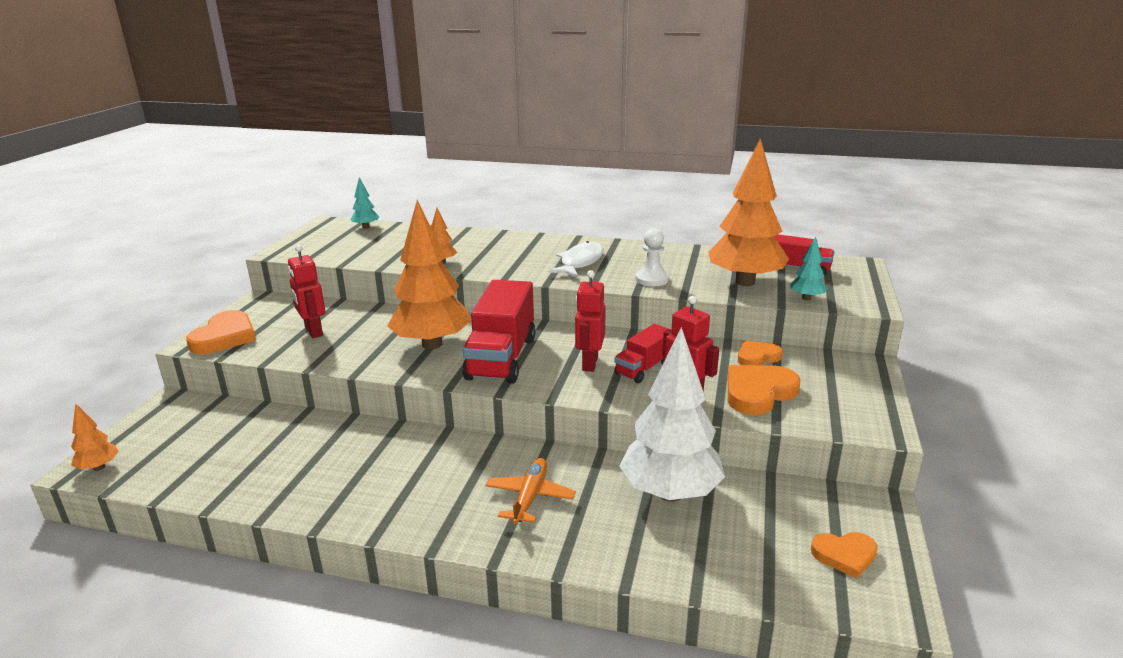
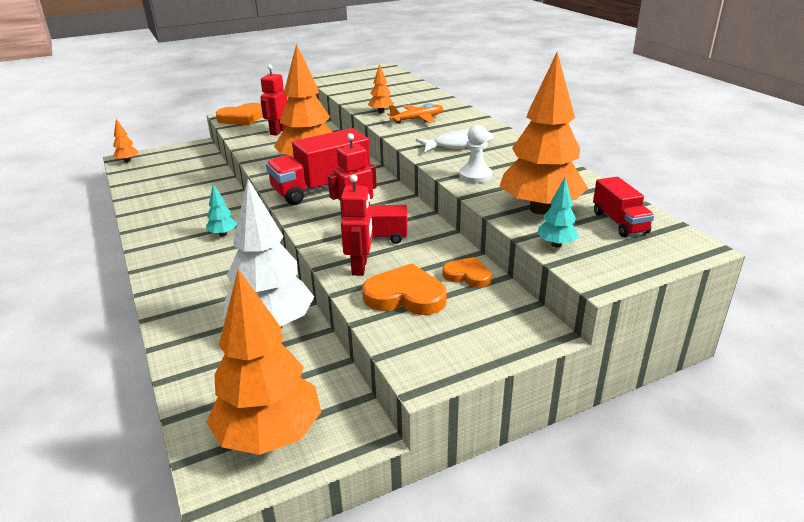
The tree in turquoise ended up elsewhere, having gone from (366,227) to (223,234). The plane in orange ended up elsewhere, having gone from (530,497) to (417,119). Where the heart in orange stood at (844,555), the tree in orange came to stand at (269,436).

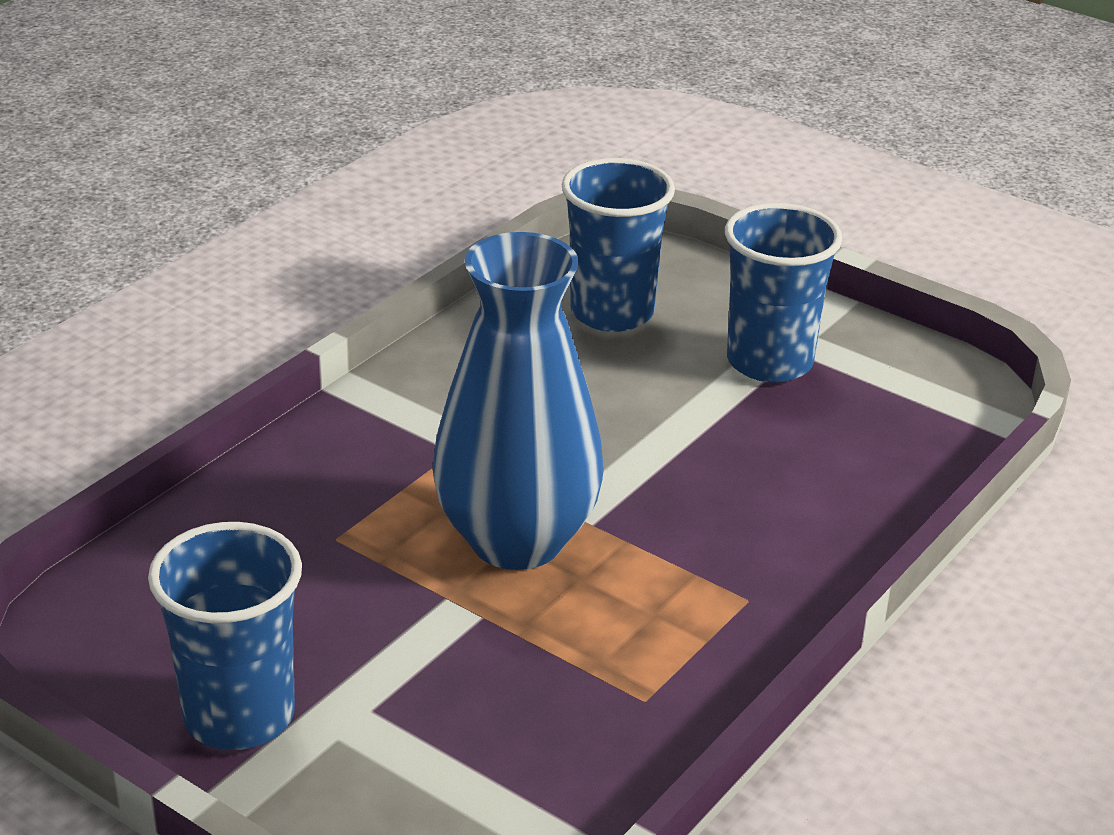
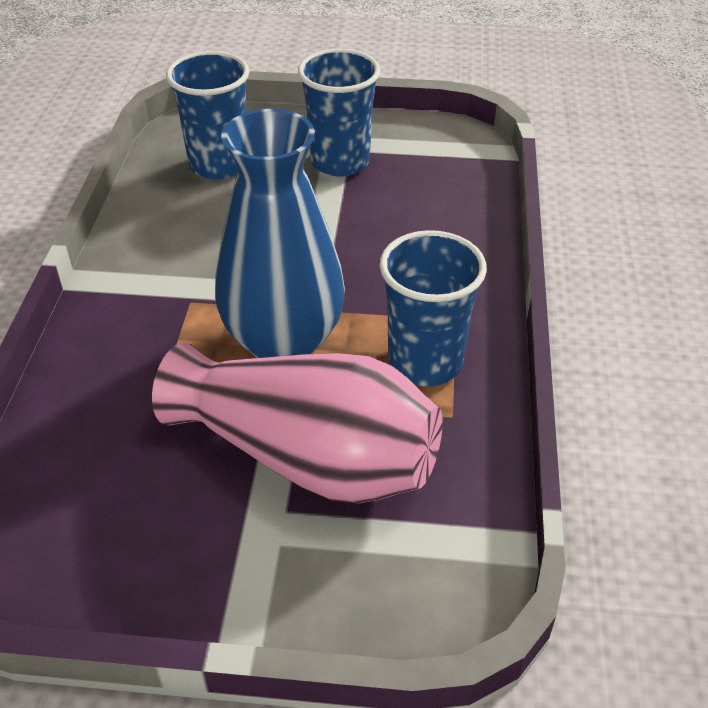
The cup in blue ended up elsewhere, having gone from (239,716) to (425,362). The second view gained the vase in pink at (308,457).

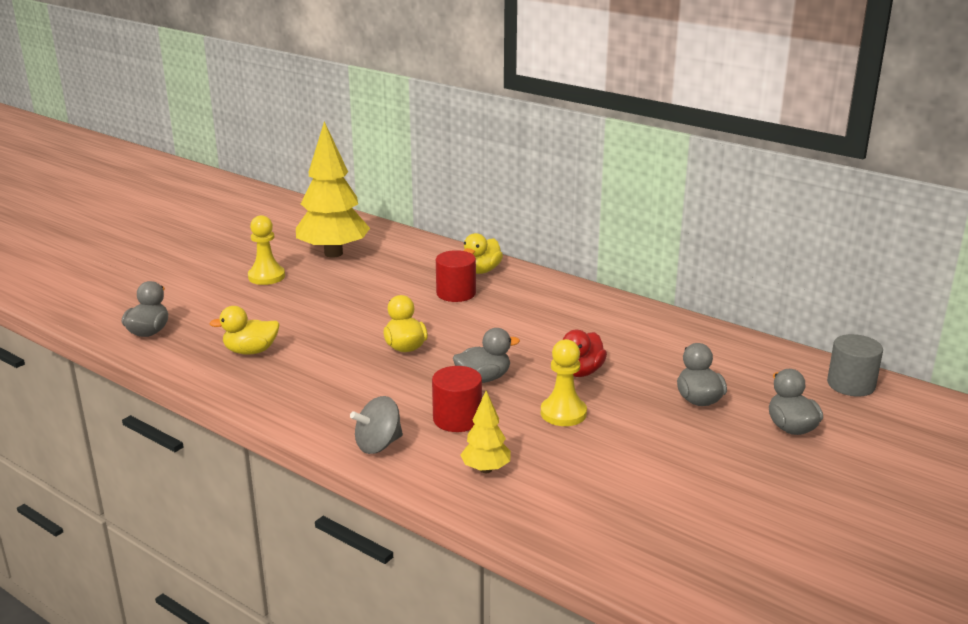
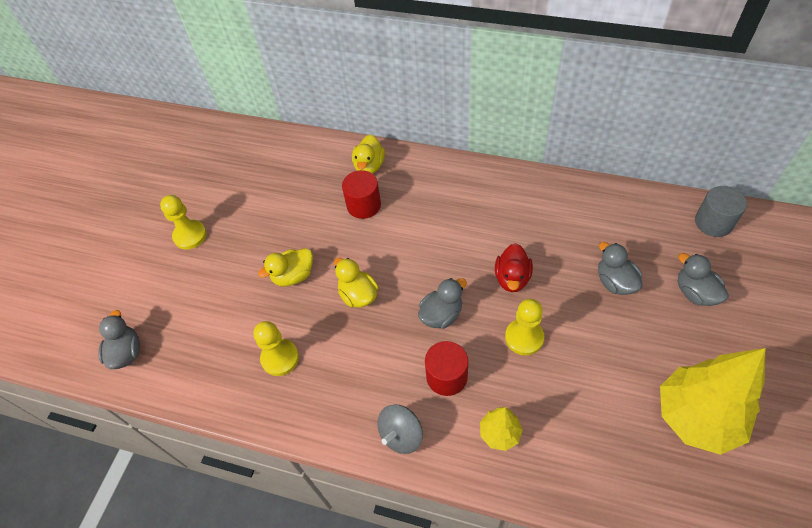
The tree in yellow ended up elsewhere, having gone from (333,253) to (696,417). The duck in yellow ended up elsewhere, having gone from (251,351) to (293,276). The second view gained the pawn in yellow at (280,358).

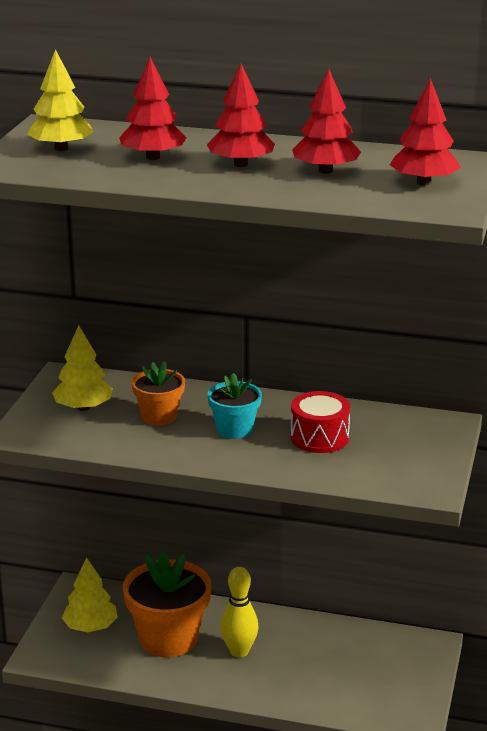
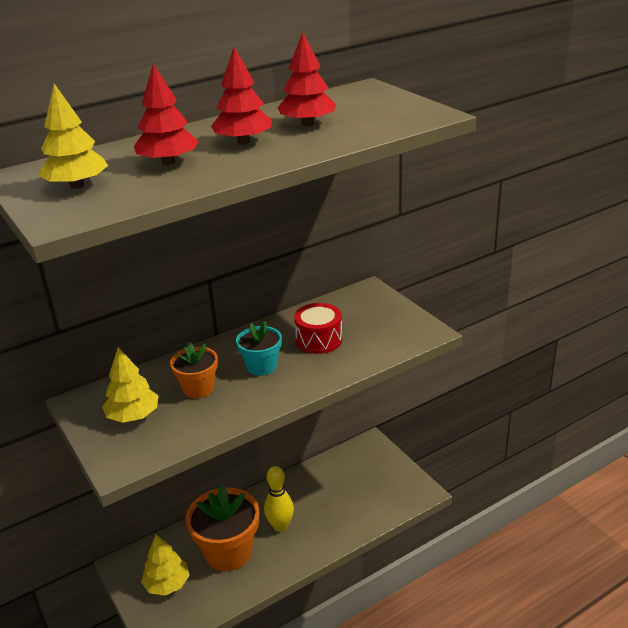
The second view lost the tree in red at (424,183).

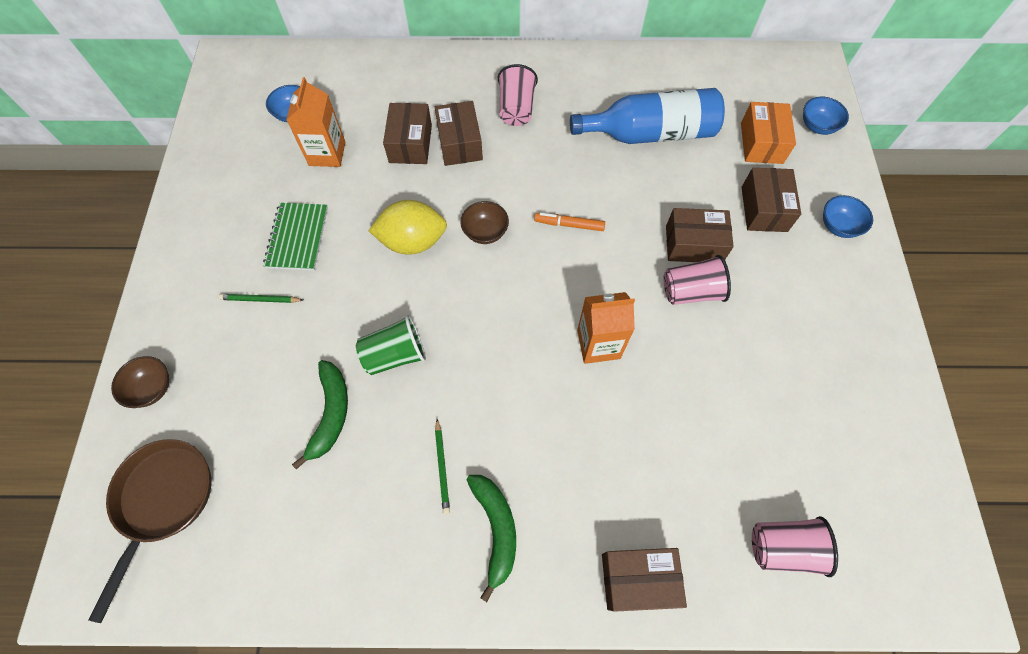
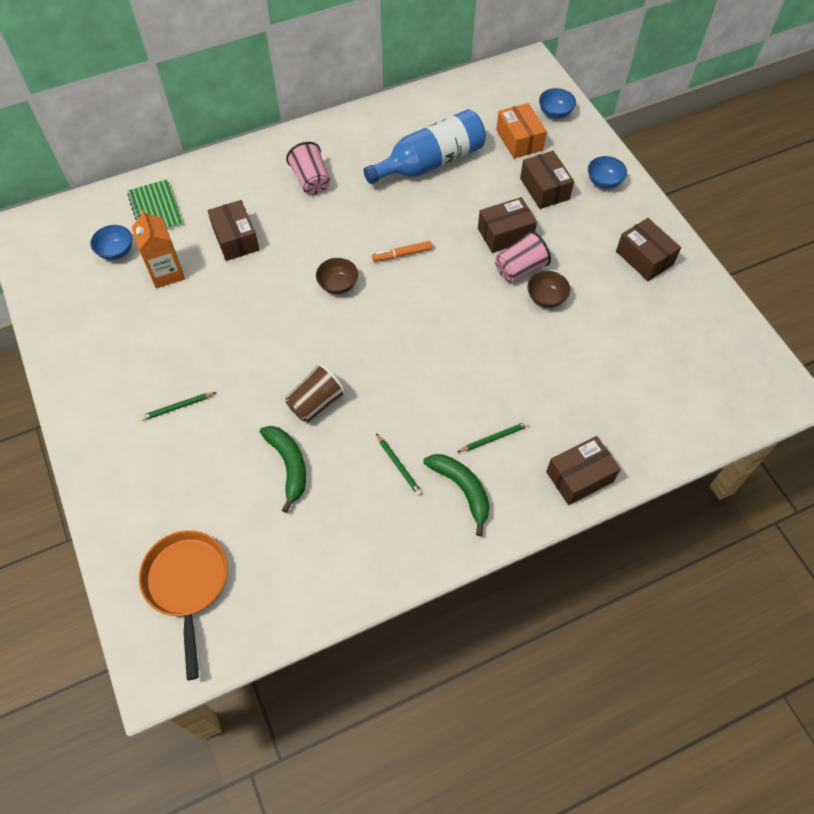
The box in brown ended up elsewhere, having gone from (460,143) to (644,258). The second view lost the lemon in yellow at (413,241). The notebook in green ended up elsewhere, having gone from (297,238) to (155,210). The second view lost the carton in orange at (598,344). What was the cup in green at (395,355) turned into the cup in brown at (316,403). The bowl in brown ended up elsewhere, having gone from (152,388) to (546,298). What was the pan in brown at (163,500) turned into the pan in orange at (187,584). The second view lost the cup in pink at (783,547). The second view gained the pencil in green at (494,438).

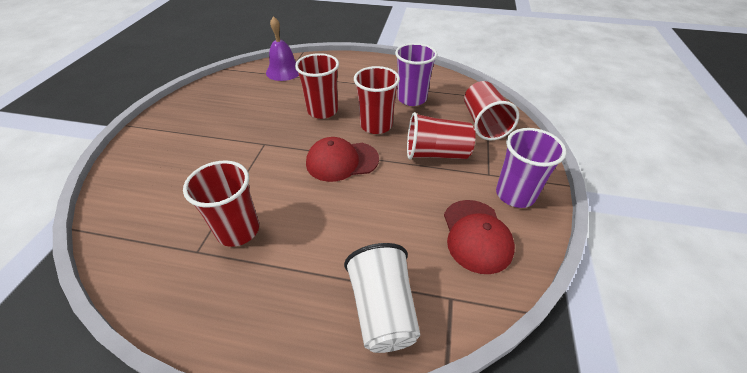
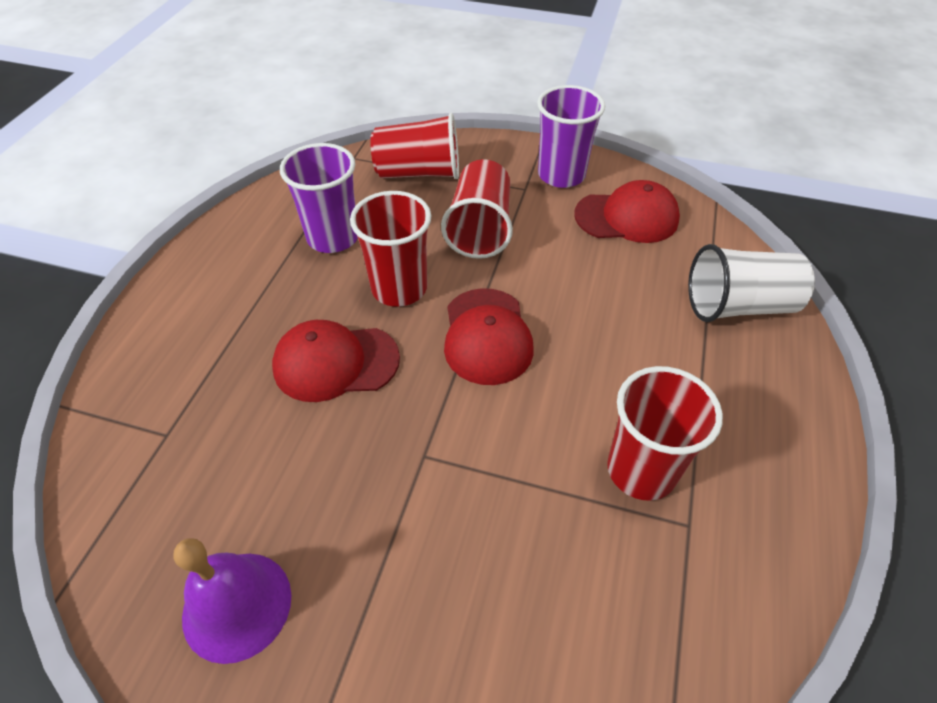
The bell in purple ended up elsewhere, having gone from (284,71) to (237,605). Where the cup in red stood at (322,111), the cap in red came to stand at (335,363).

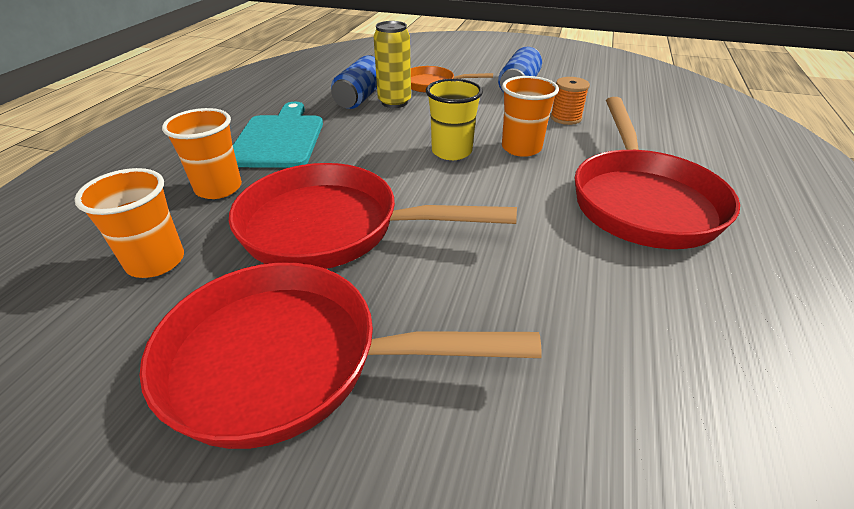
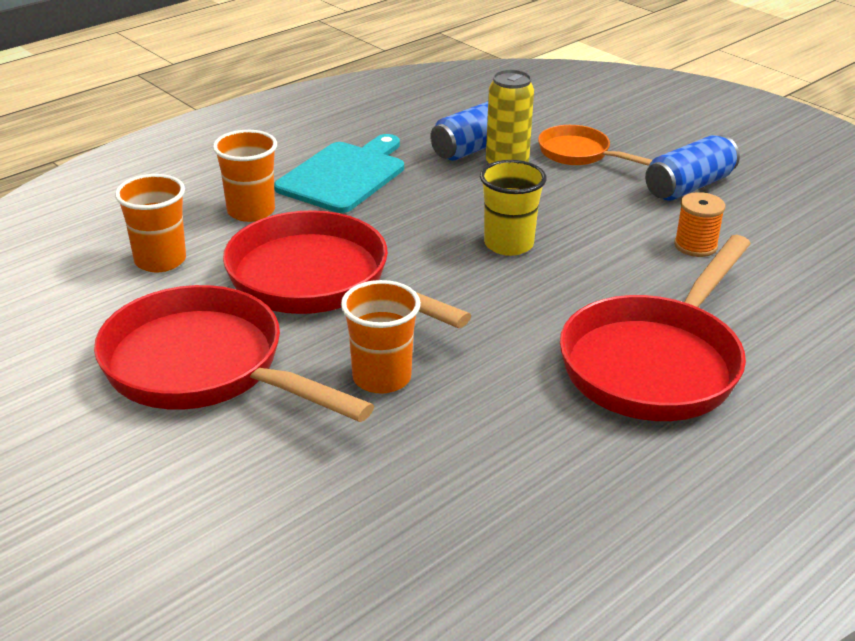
The cup in orange ended up elsewhere, having gone from (521,148) to (381,378).

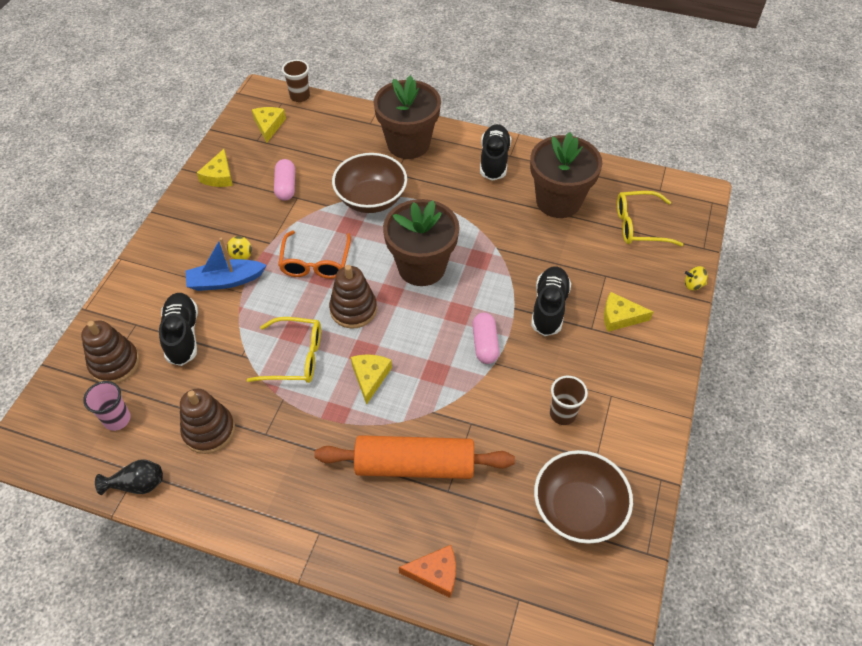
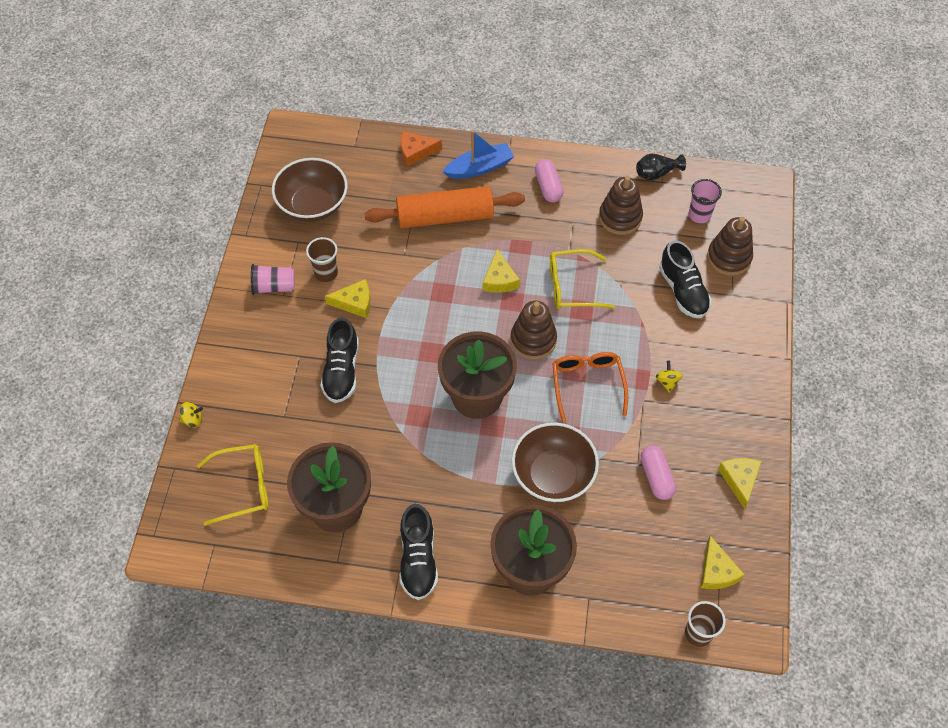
The boat in blue ended up elsewhere, having gone from (225,281) to (479,168). The cheese in yellow ended up elsewhere, having gone from (620,317) to (354,302). The capsule in pink ended up elsewhere, having gone from (485,344) to (548,187). The second view gained the cup in pink at (273,287).

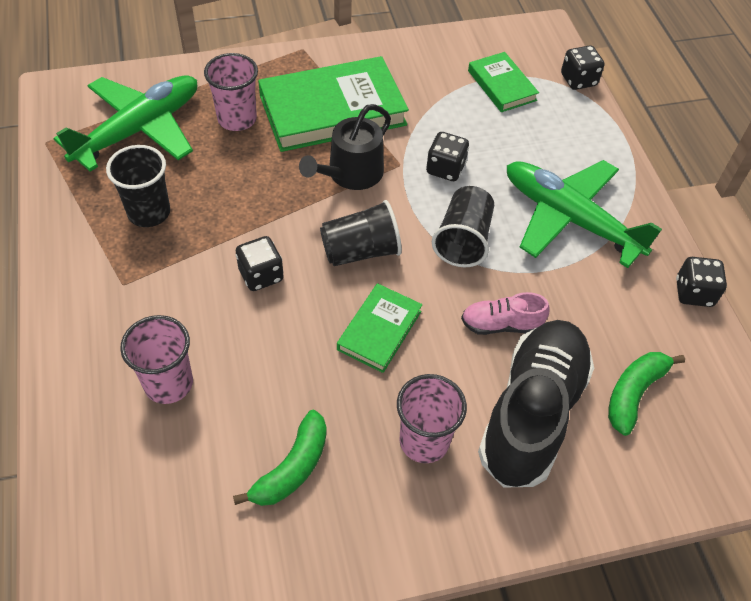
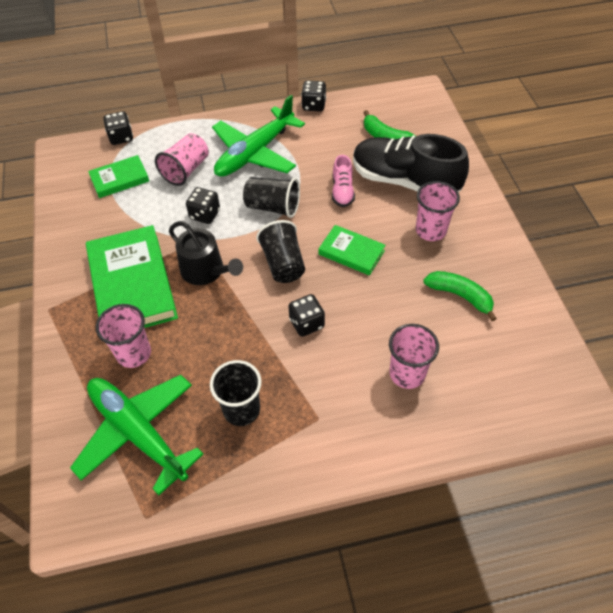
The second view gained the cup in pink at (186,170).

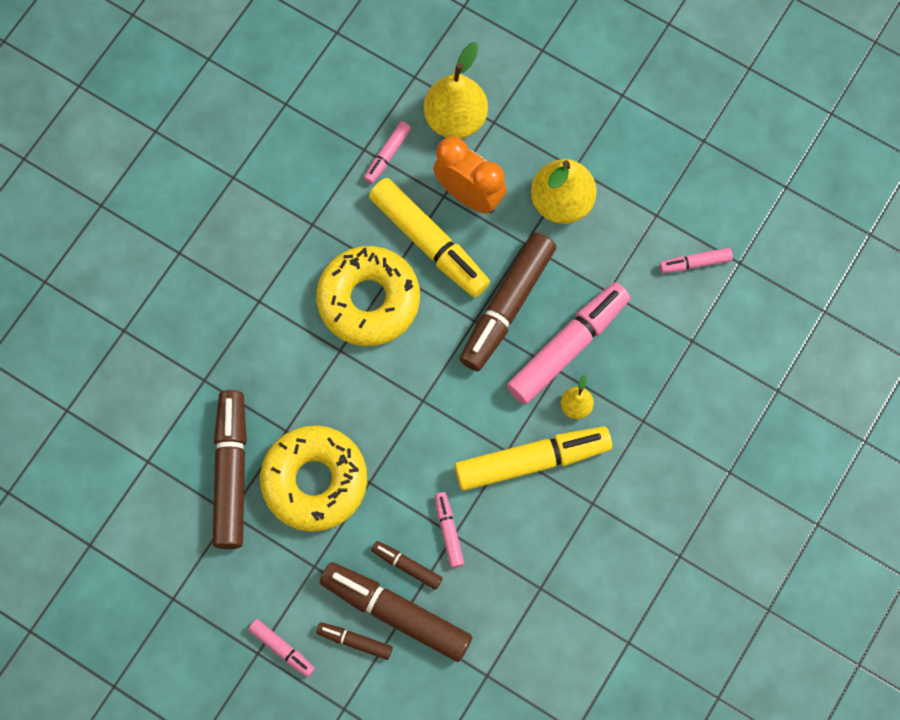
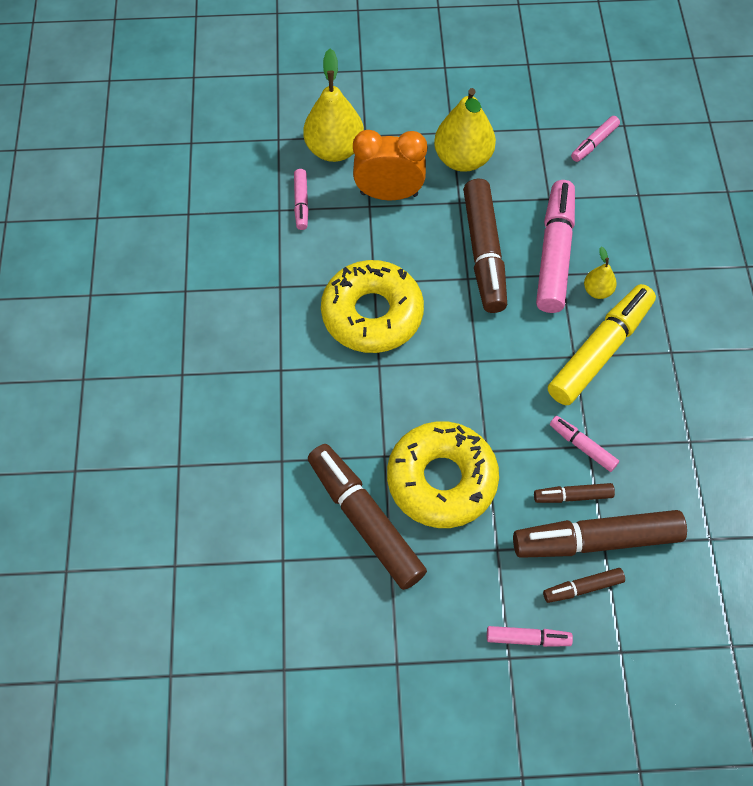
The second view lost the marker in yellow at (429,243).

